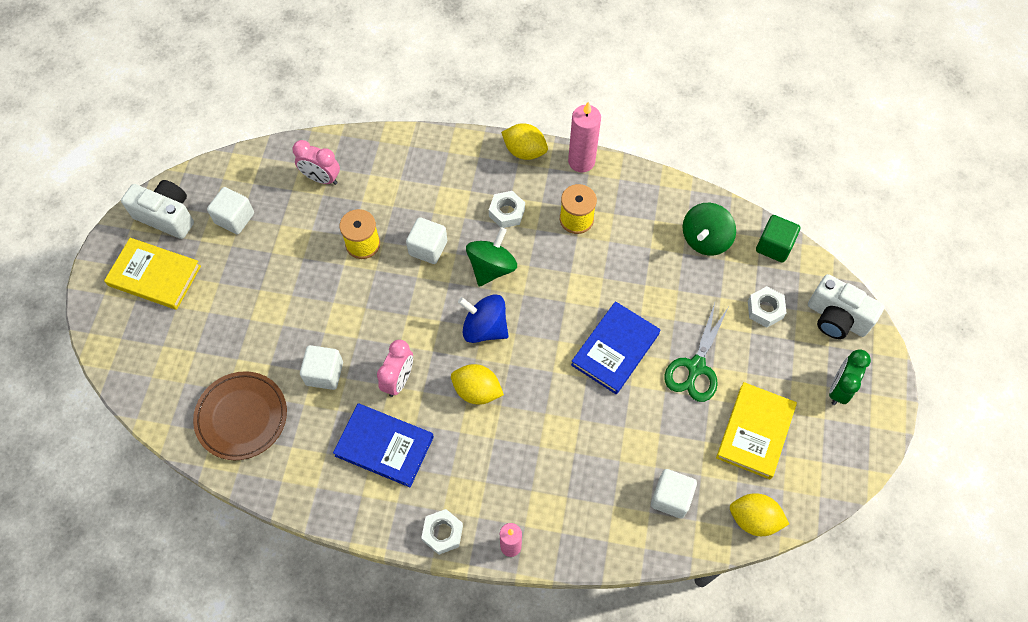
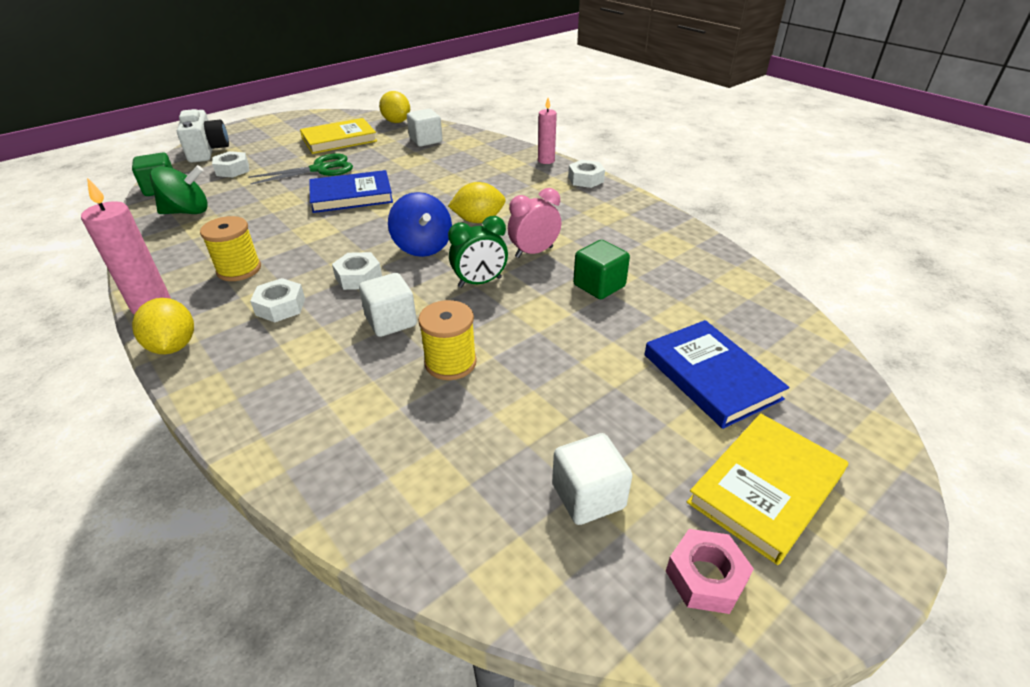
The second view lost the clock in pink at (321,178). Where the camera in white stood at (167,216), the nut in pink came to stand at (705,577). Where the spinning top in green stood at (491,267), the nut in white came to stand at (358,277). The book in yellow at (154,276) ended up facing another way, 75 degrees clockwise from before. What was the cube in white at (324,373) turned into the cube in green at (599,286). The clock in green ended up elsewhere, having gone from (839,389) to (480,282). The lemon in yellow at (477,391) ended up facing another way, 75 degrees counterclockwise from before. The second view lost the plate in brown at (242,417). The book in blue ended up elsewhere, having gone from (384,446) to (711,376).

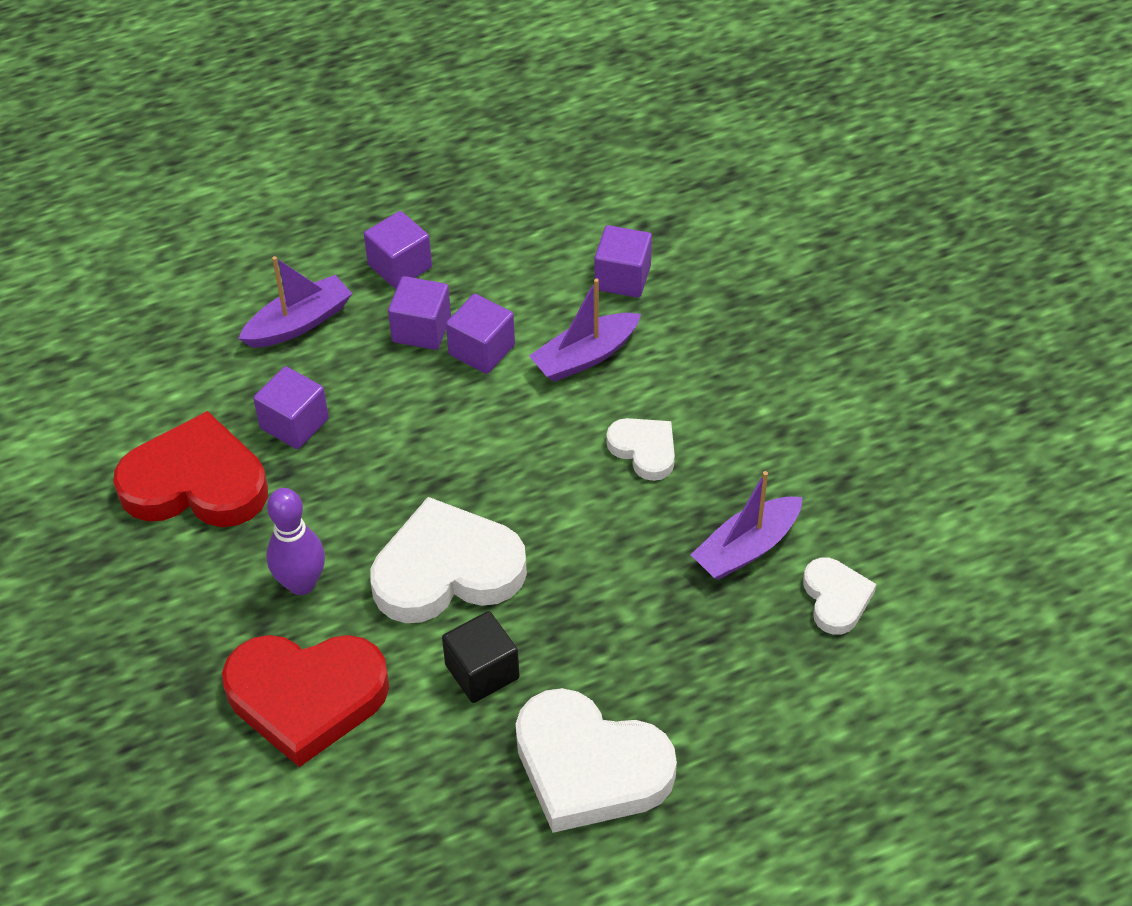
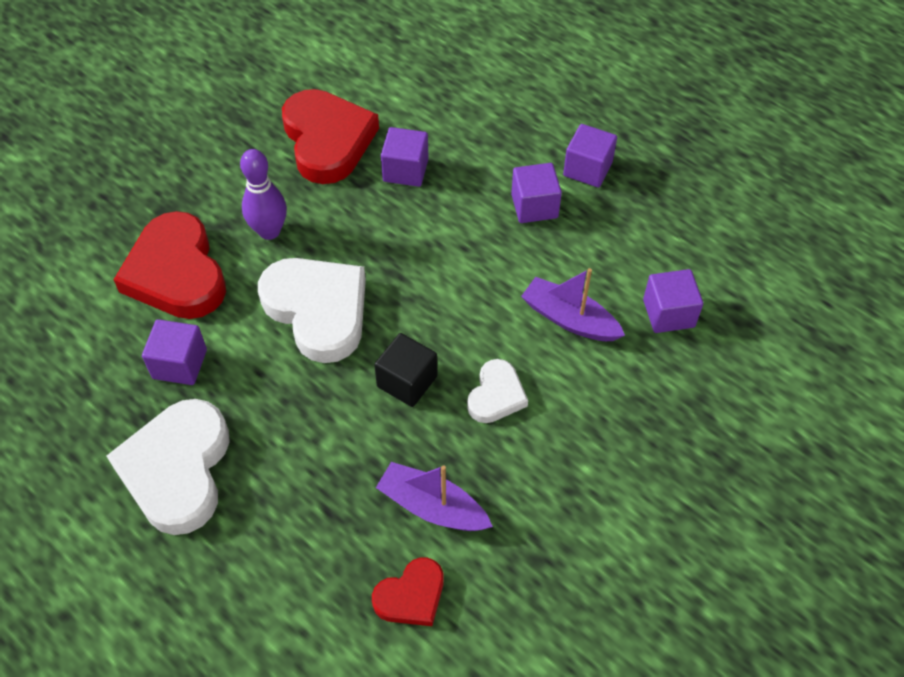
The second view lost the boat in purple at (299,323). The cube in purple ended up elsewhere, having gone from (481,350) to (180,364). What was the heart in white at (836,598) turned into the heart in red at (411,596). The cube in black ended up elsewhere, having gone from (482,671) to (407,381).

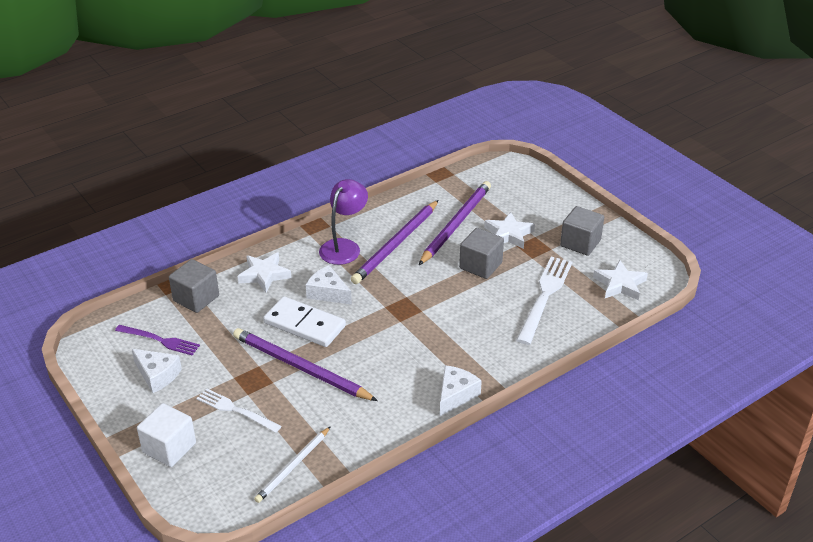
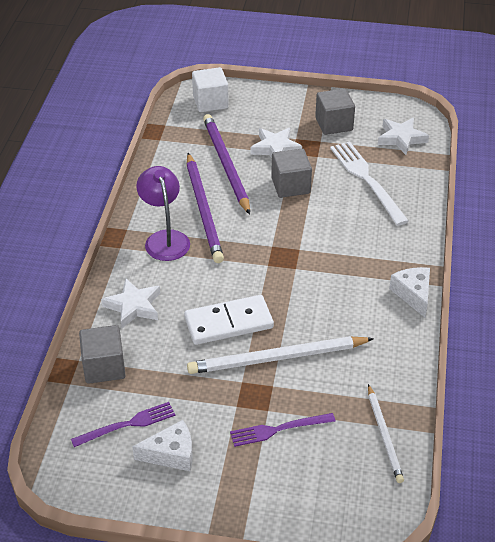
The second view lost the cheese in white at (328,293). What was the pencil in purple at (301,367) turned into the pencil in white at (277,358). What was the fork in white at (236,410) turned into the fork in purple at (279,429). The cube in white ended up elsewhere, having gone from (169,448) to (210,102).

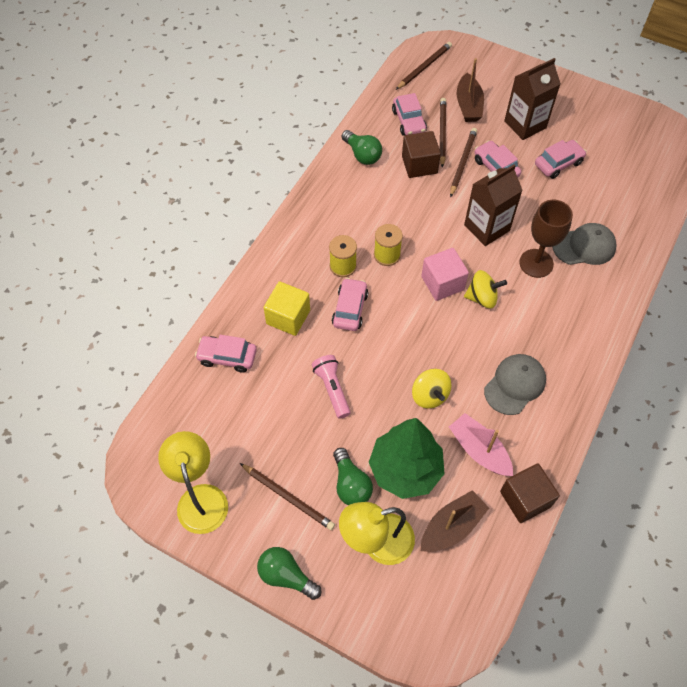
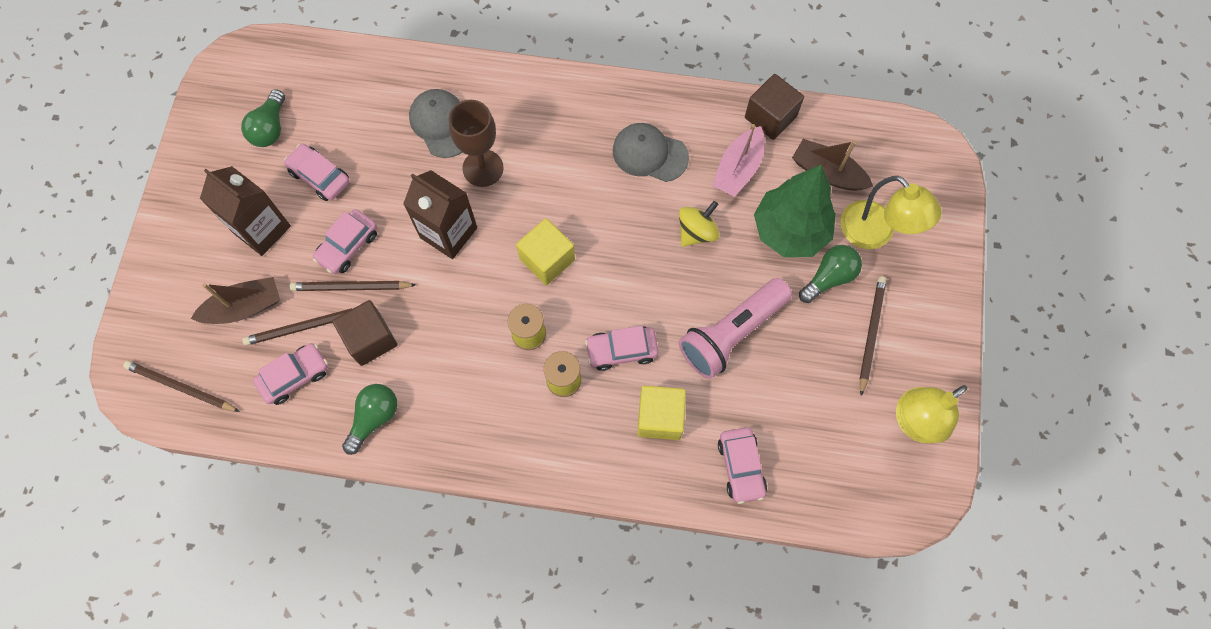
What was the cube in pink at (442,283) turned into the cube in yellow at (547,259). The second view lost the spinning top in yellow at (482,298). The size of the flashlight in pink at (332,389) changed by a factor of 1.66. The light bulb in green ended up elsewhere, having gone from (286,576) to (270,128).

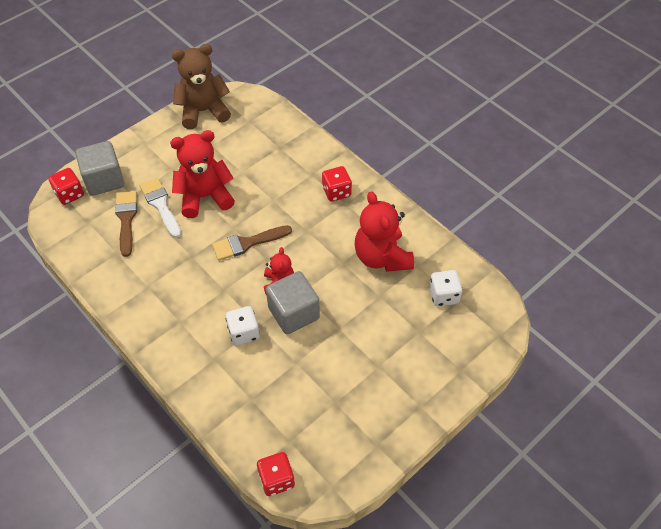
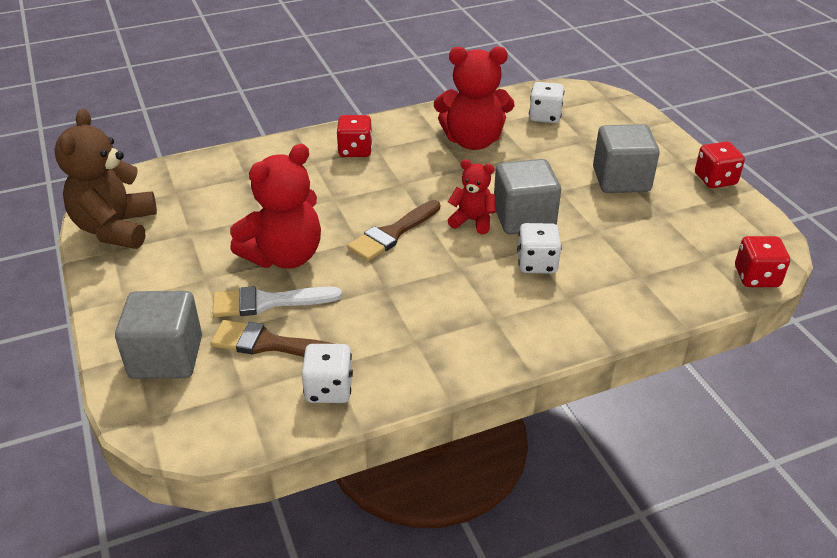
The teddy bear in red at (205,197) ended up facing another way, 135 degrees counterclockwise from before. The dice in red ended up elsewhere, having gone from (70,194) to (715,179). The brush in brown at (247,243) ended up facing another way, 45 degrees clockwise from before. The second view gained the cube in grey at (621,180). The second view gained the dice in white at (329,389).

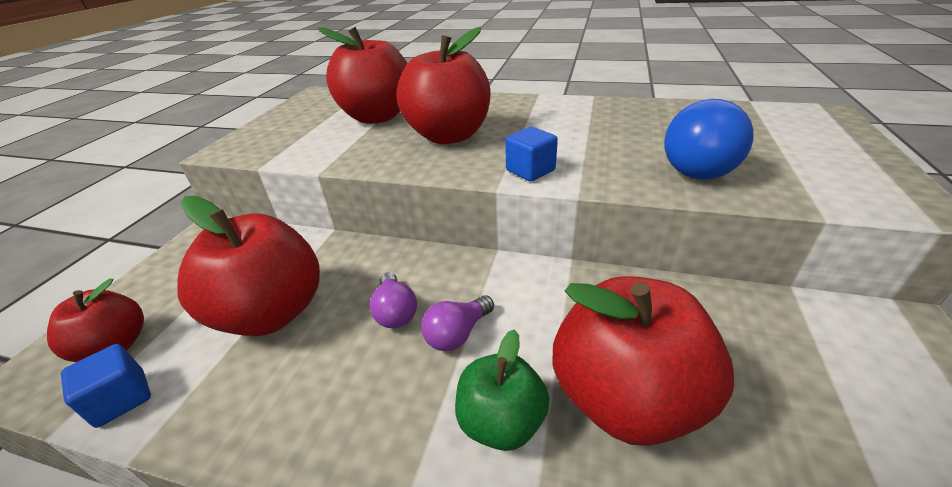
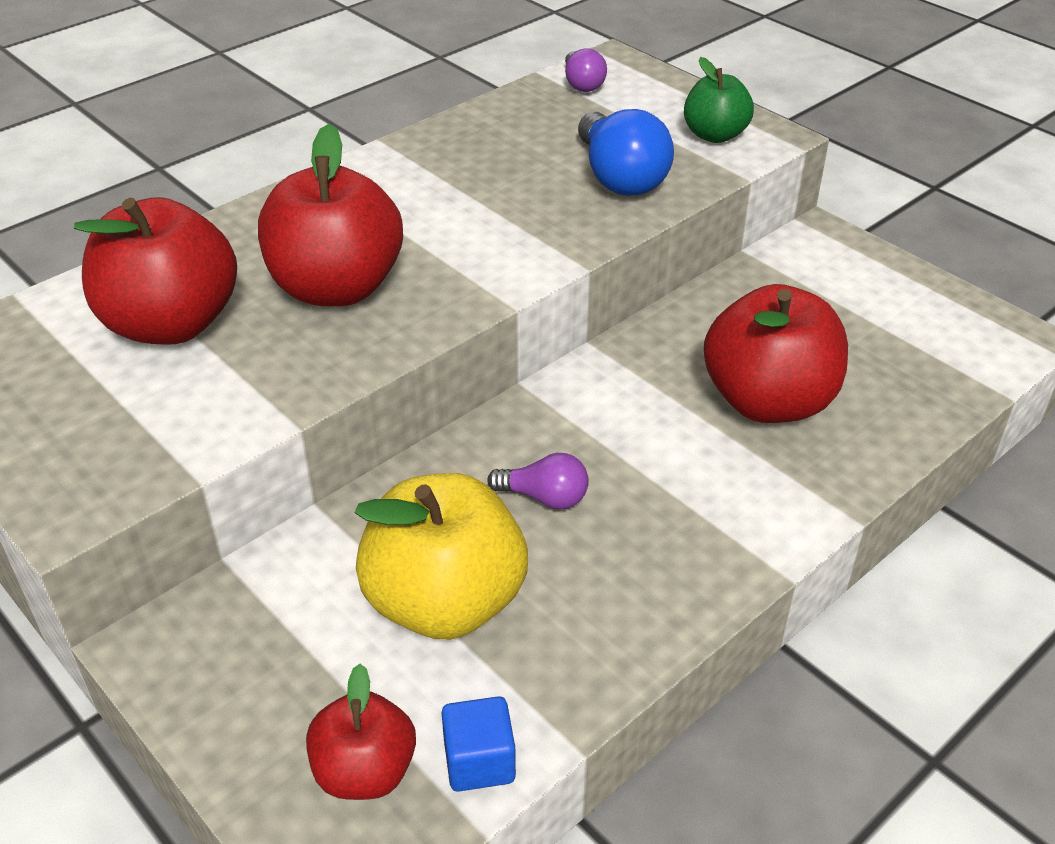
The second view lost the cube in blue at (530,170). What was the apple in red at (272,312) turned into the apple in yellow at (445,602). The light bulb in purple ended up elsewhere, having gone from (457,334) to (582,84). The apple in green ended up elsewhere, having gone from (501,421) to (715,135).

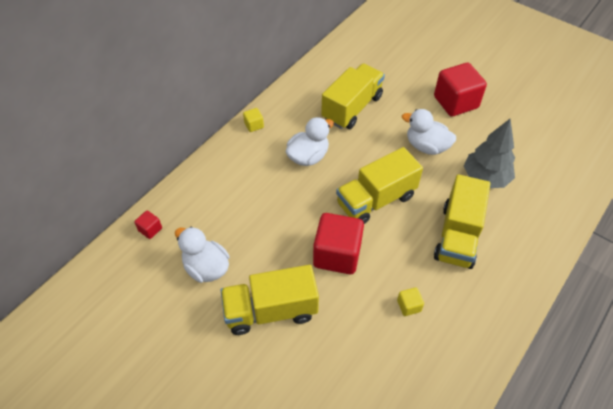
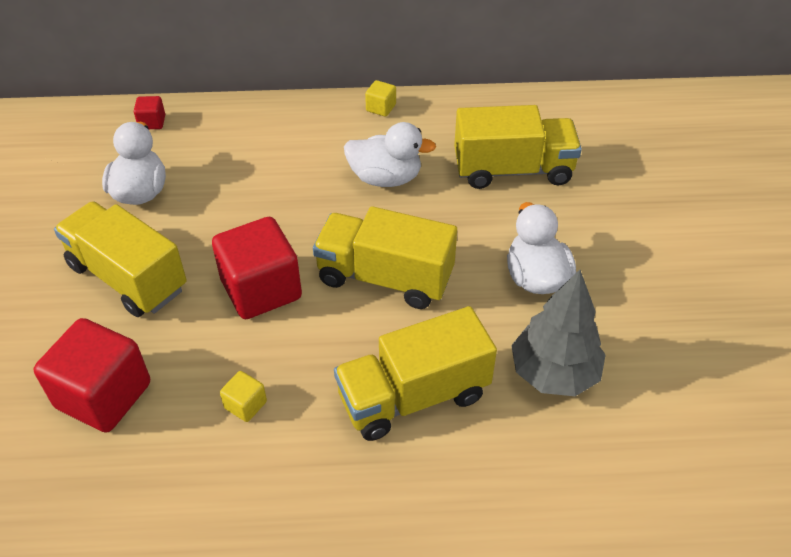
The cube in red ended up elsewhere, having gone from (455,102) to (104,395).

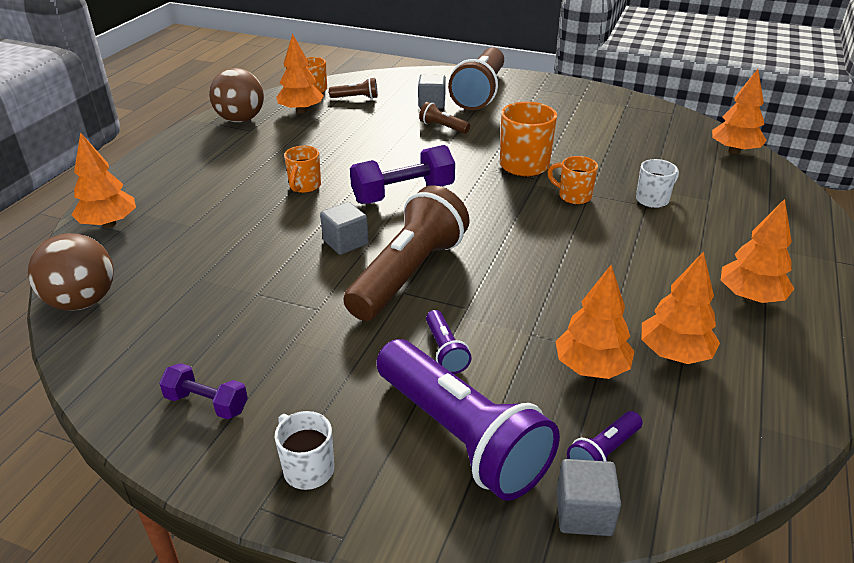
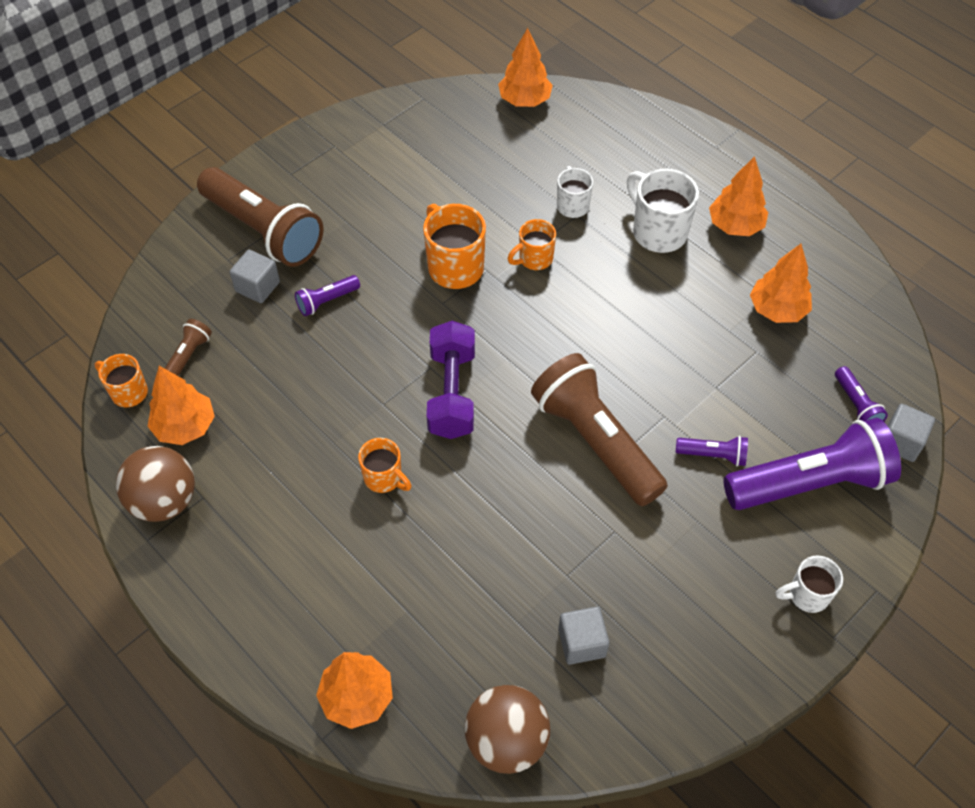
What was the flashlight in brown at (443,127) turned into the flashlight in purple at (326,301). The cube in grey ended up elsewhere, having gone from (345,242) to (581,643). The second view lost the tree in orange at (591,367). The second view lost the dumbbell in purple at (207,403). The second view gained the mug in white at (657,231).

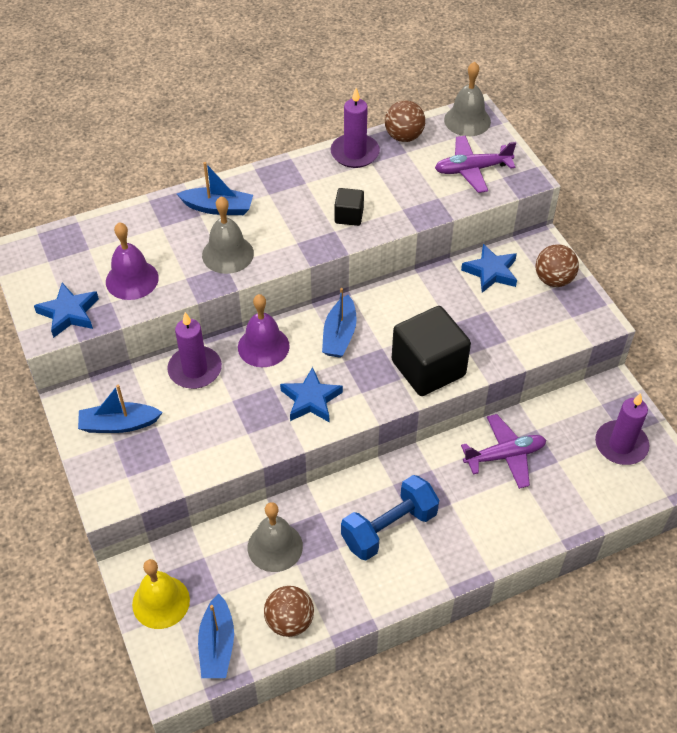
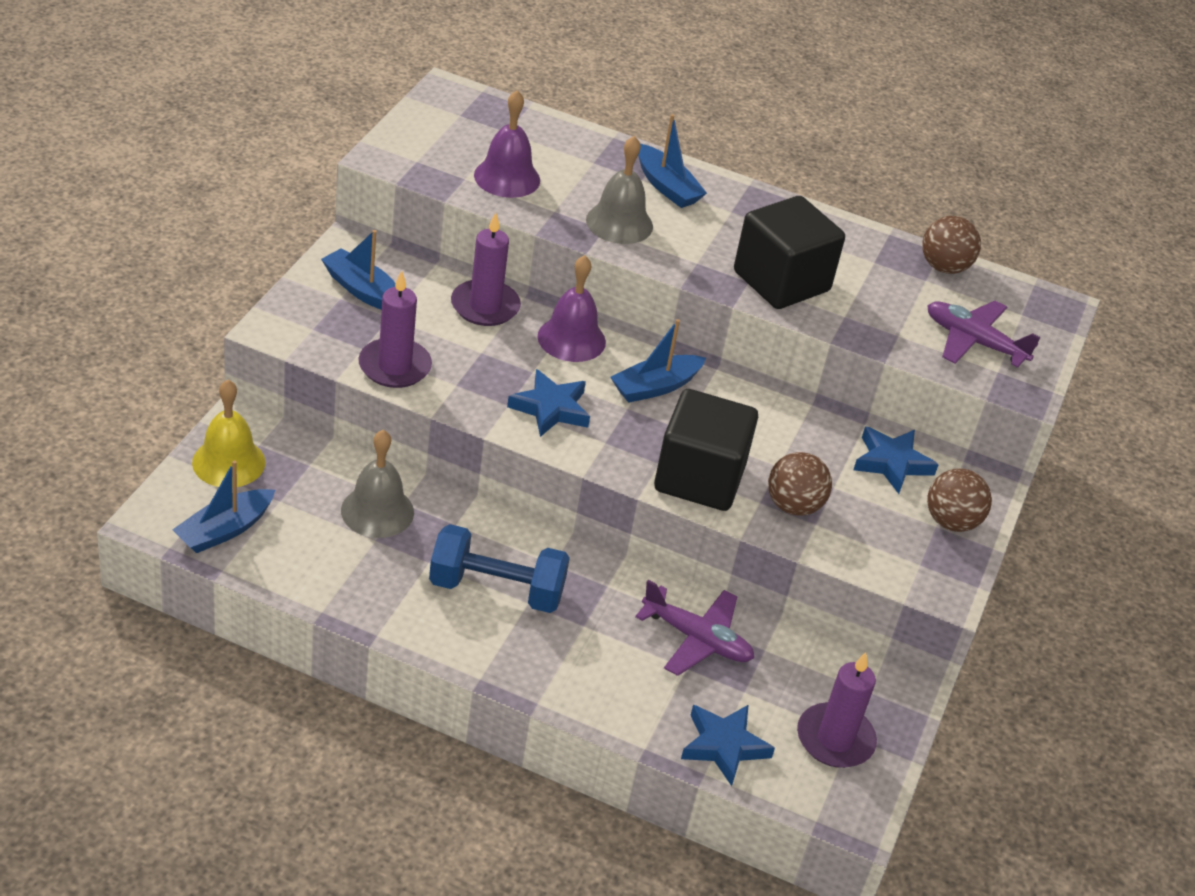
The second view lost the bell in grey at (467,120). The candle in purple ended up elsewhere, having gone from (355,153) to (394,366). The size of the cube in black at (349,216) changed by a factor of 2.06. The star in blue ended up elsewhere, having gone from (69,313) to (723,746). The ball in brown ended up elsewhere, having gone from (289,621) to (793,506).

